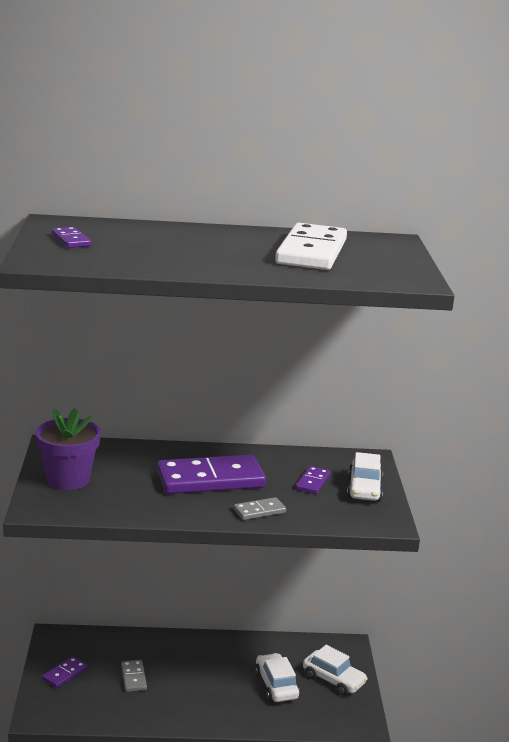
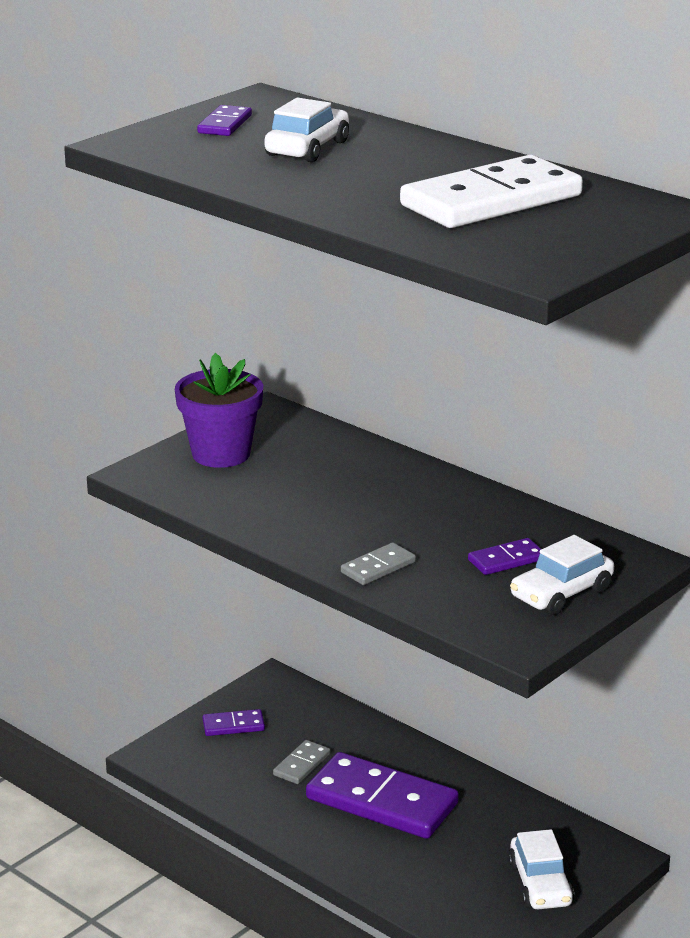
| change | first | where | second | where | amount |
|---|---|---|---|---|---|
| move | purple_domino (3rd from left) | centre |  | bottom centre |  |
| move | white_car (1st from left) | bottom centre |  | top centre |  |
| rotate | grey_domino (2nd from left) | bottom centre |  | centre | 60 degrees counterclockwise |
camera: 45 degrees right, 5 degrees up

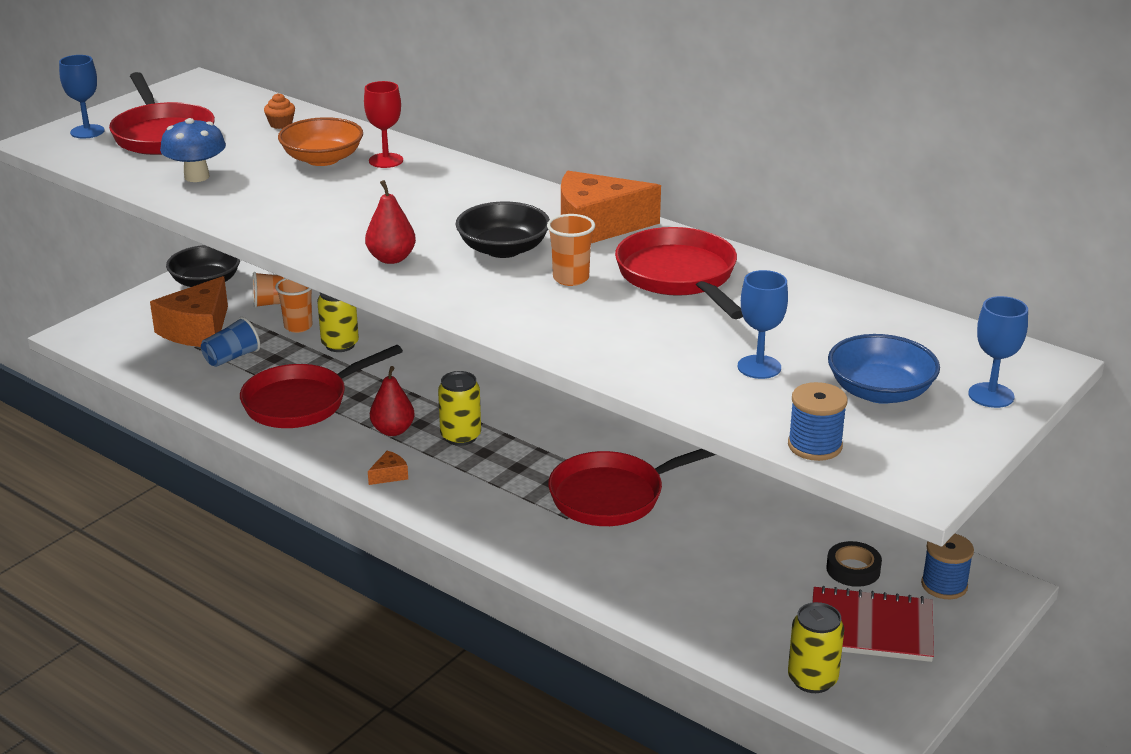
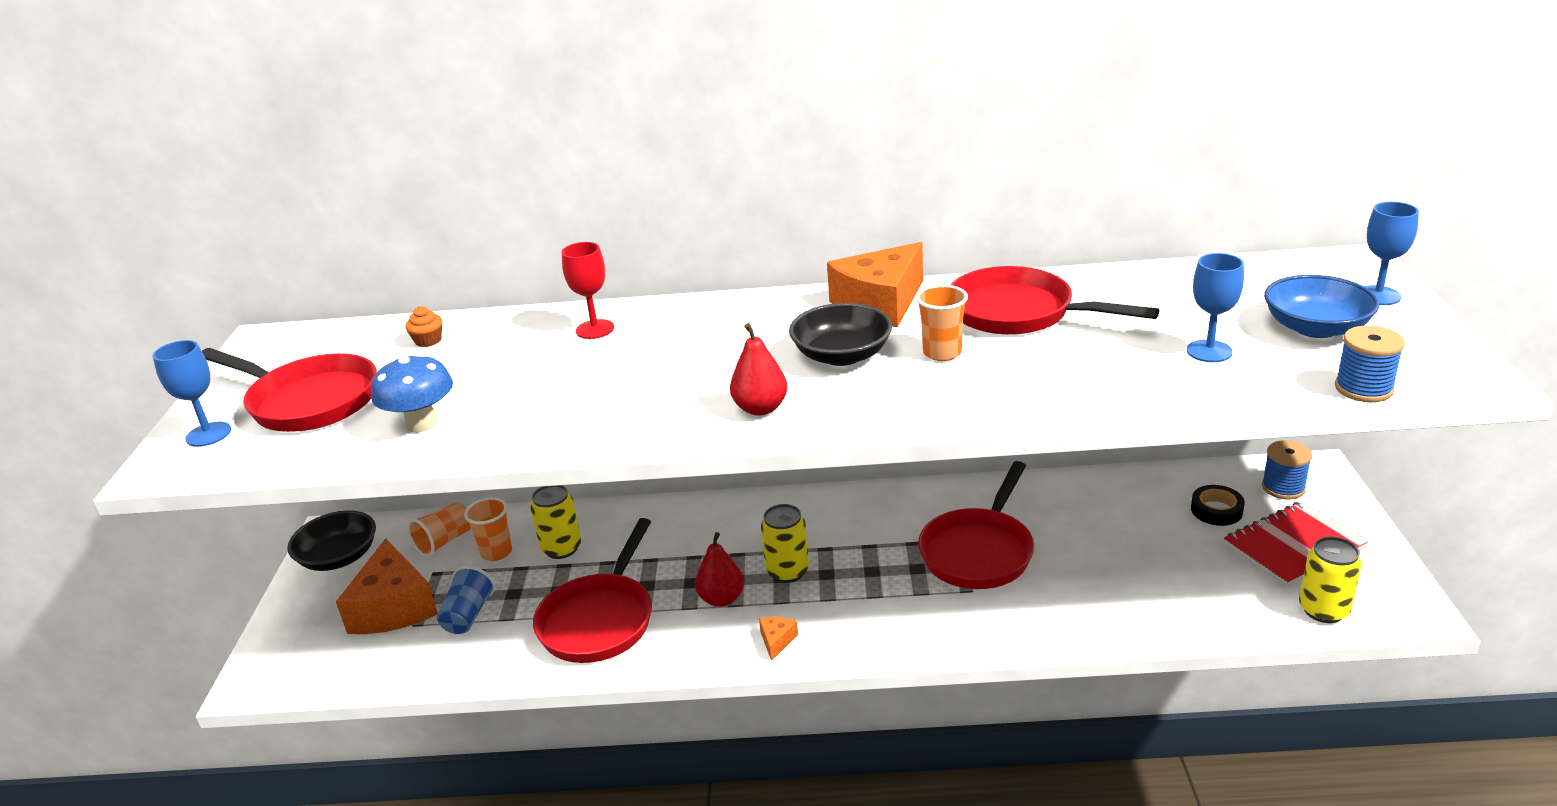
| change | first | where | second | where | amount |
|---|---|---|---|---|---|
| delete | orange_bowl | top left |  |  |  |
camera: 35 degrees left, 0 degrees up

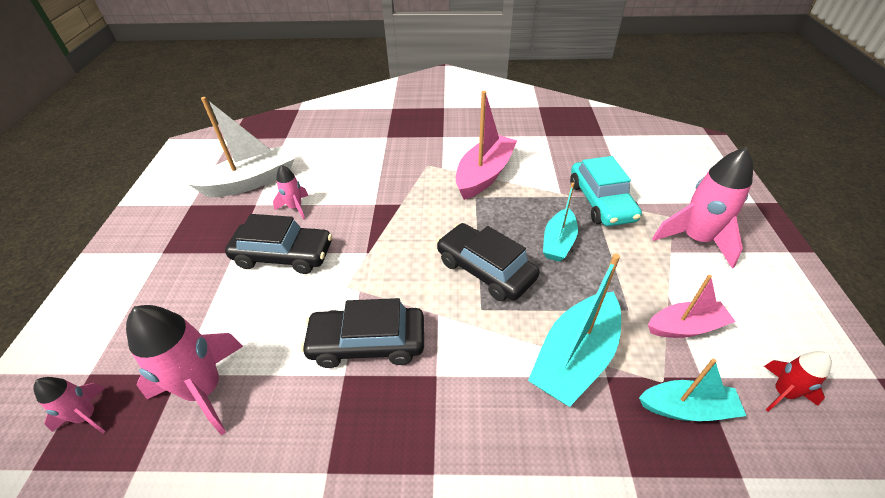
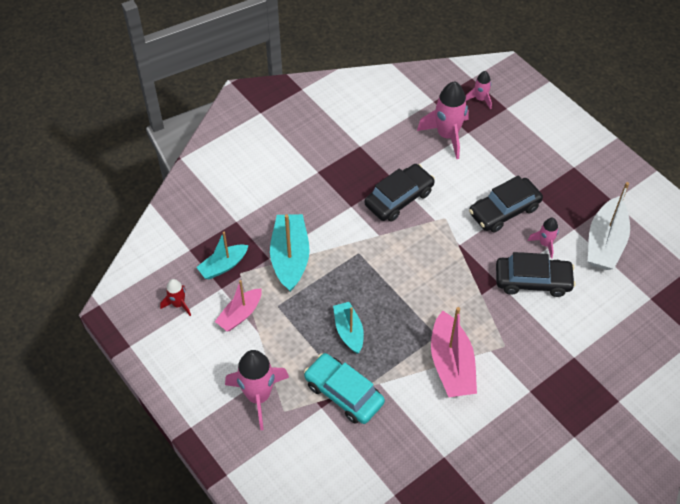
| change | first | where | second | where | amount |
|---|---|---|---|---|---|
| move | black_car (3rd from left) | centre |  | middle right |  |
camera: 140 degrees right, 10 degrees up

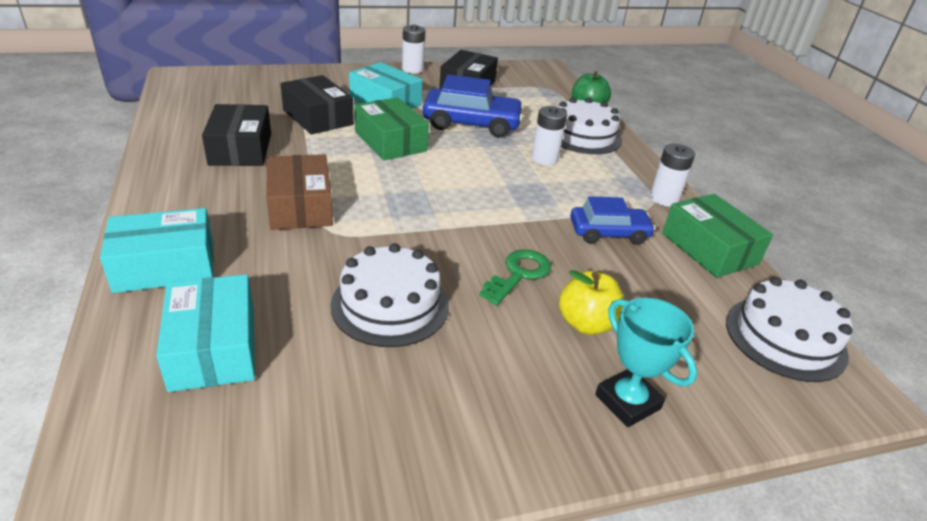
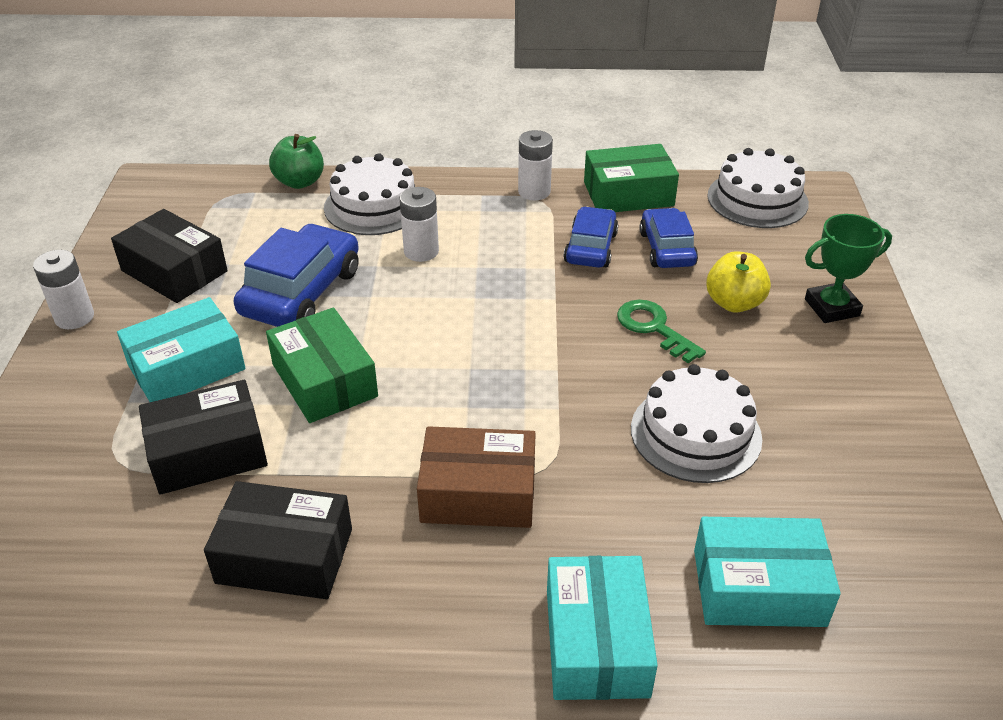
| change | first | where | second | where | amount |
|---|---|---|---|---|---|
| insert |  |  | blue_car (3rd from left) | top centre |  |
| recolor | turquoise_trophy | bottom right | green_trophy | middle right |  |
| rotate | green_box (1st from left) | top centre |  | middle left | 75 degrees clockwise |
camera: 70 degrees left, 5 degrees up

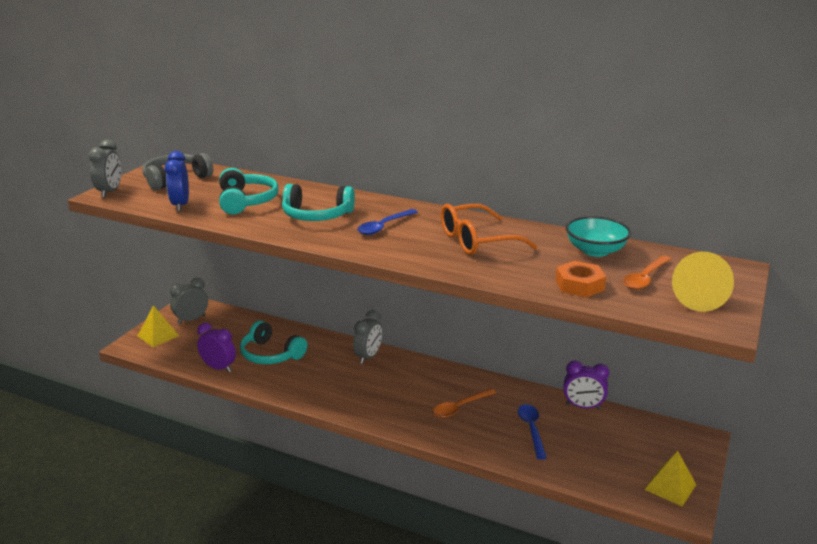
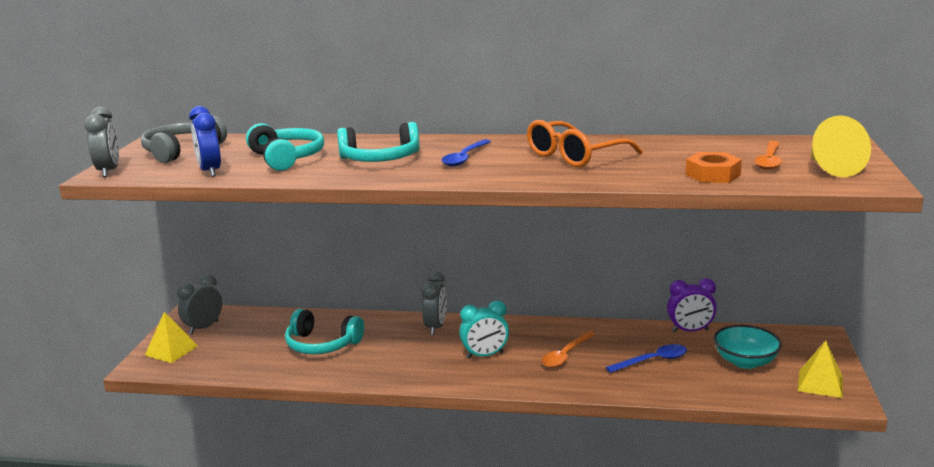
| change | first | where | second | where | amount |
|---|---|---|---|---|---|
| delete | purple_clock (1st from left) | middle left |  |  |  |
| insert |  |  | turquoise_clock | bottom centre |  |
| move | turquoise_bowl | middle right |  | bottom right |  |
| rotate | blue_spoon (2nd from left) | bottom centre |  | bottom right | 90 degrees clockwise |
camera: 15 degrees left, 5 degrees down

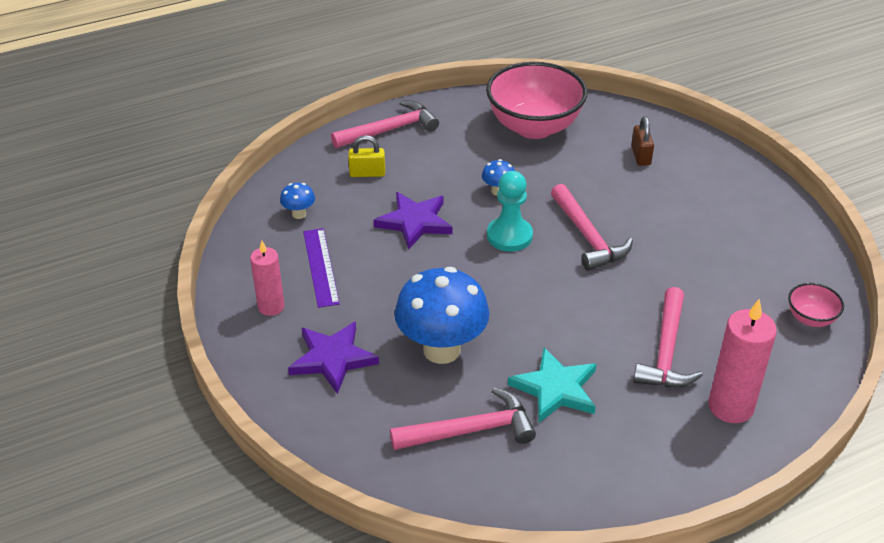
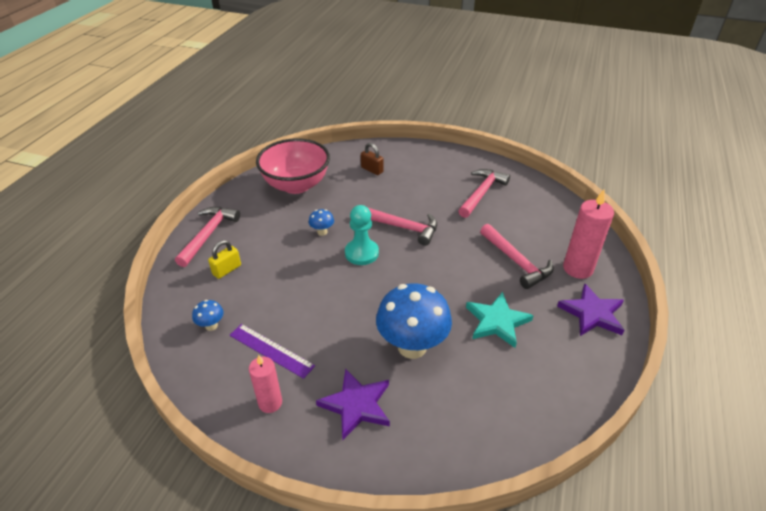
| change | first | where | second | where | amount |
|---|---|---|---|---|---|
| delete | pink_bowl (2nd from left) | middle right |  |  |  |
| move | purple_star (2nd from left) | centre |  | middle right |  |
| move | pink_hammer (2nd from left in the first image) | bottom centre | pink_hammer (3rd from left) | centre |  |
camera: 45 degrees left, 0 degrees up

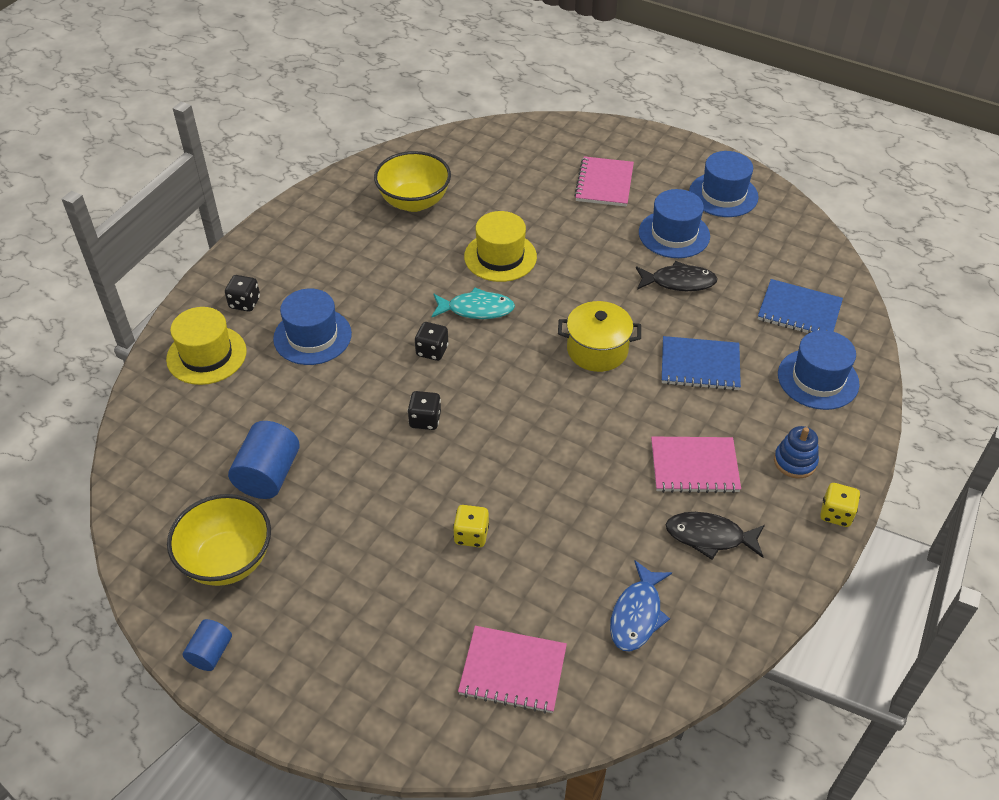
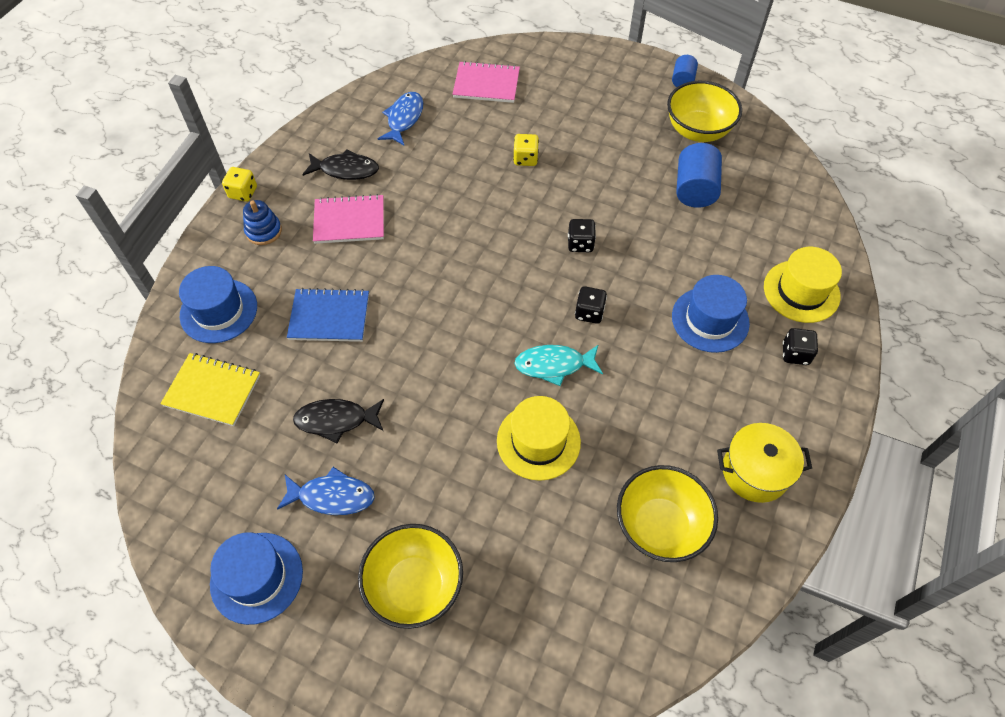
| change | first | where | second | where | amount |
|---|---|---|---|---|---|
| move | yellow_pot | centre |  | middle right |  |
| replace | pink_notebook (2nd from left) | top centre | yellow_bowl (1st from left) | bottom centre |  |
| replace | blue_hat (2nd from left) | top right | blue_fish (1st from left) | bottom left |  |
| recolor | blue_notebook (2nd from left) | middle right | yellow_notebook | middle left |  |
camera: 175 degrees right, 10 degrees up

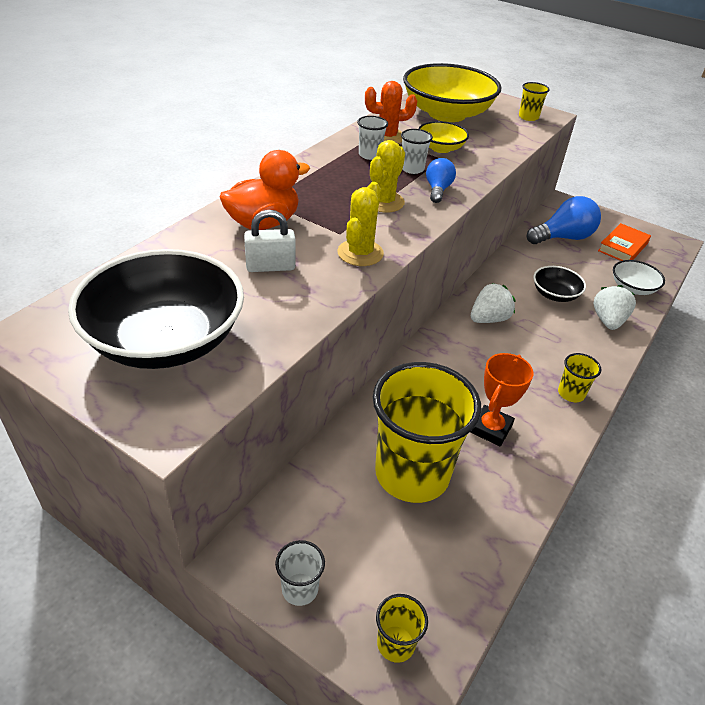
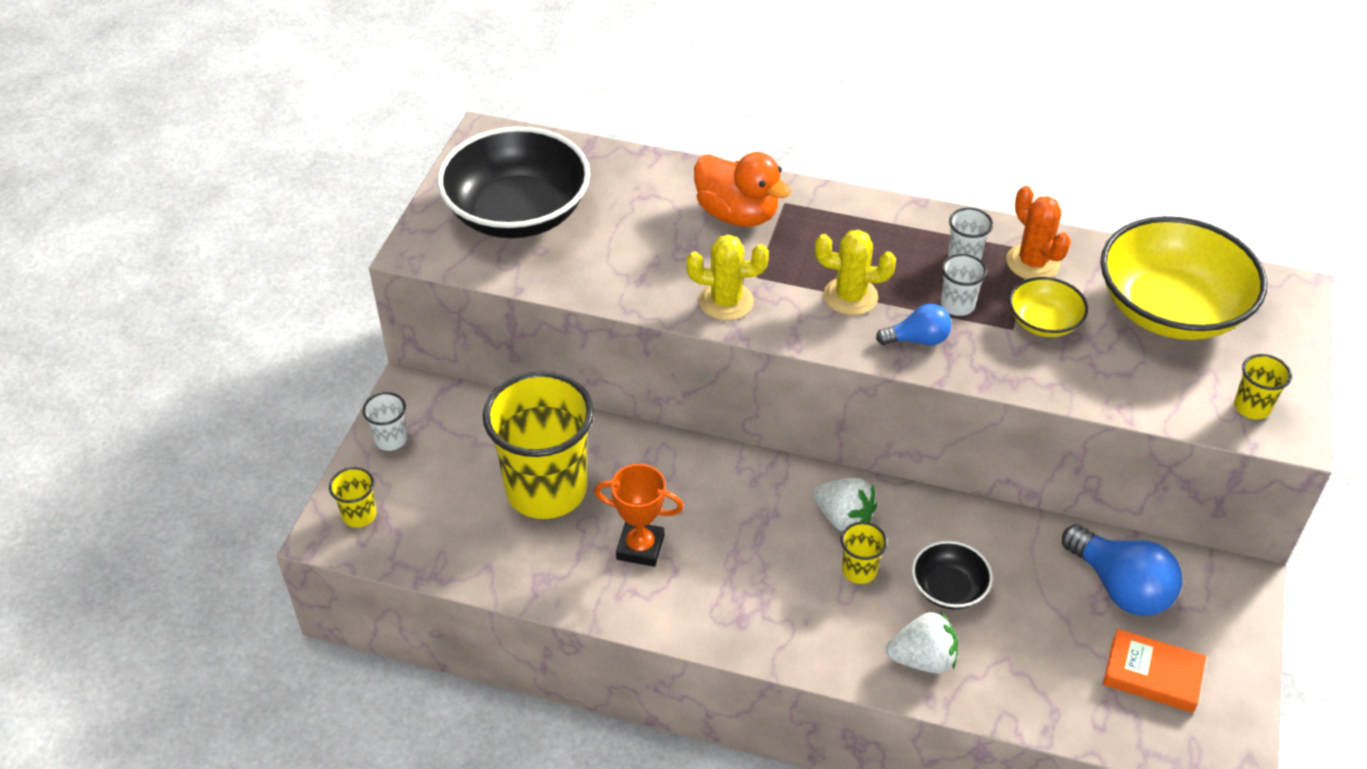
| change | first | where | second | where | amount |
|---|---|---|---|---|---|
| delete | white_padlock | centre |  |  |  |
| delete | white_bowl | middle right |  |  |  |
| move | yellow_cup (4th from left in the first image) | middle right | yellow_cup (3rd from left) | bottom centre |  |
camera: 75 degrees right, 5 degrees up

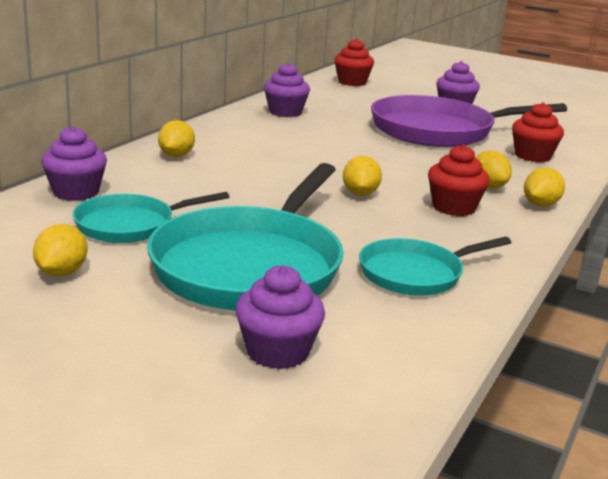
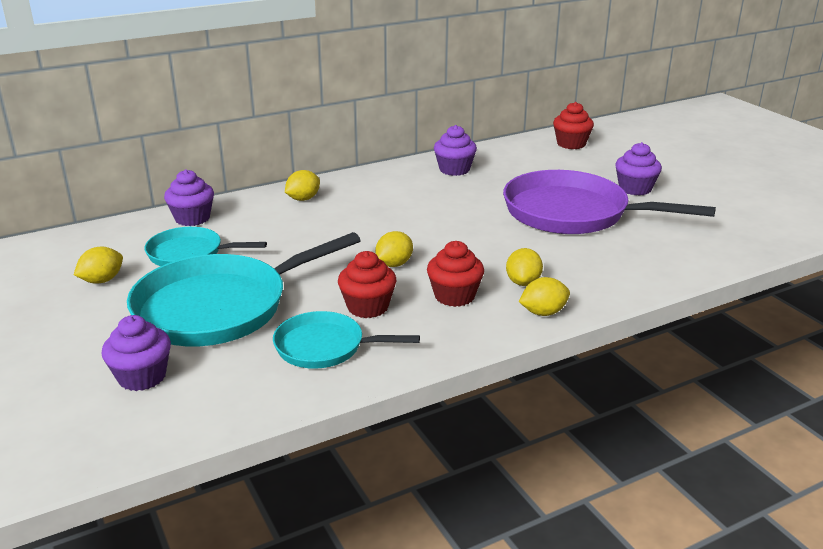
| change | first | where | second | where | amount |
|---|---|---|---|---|---|
| move | red_cupcake (3rd from left in the first image) | top right | red_cupcake (1st from left) | centre |  |
camera: 35 degrees right, 5 degrees up

